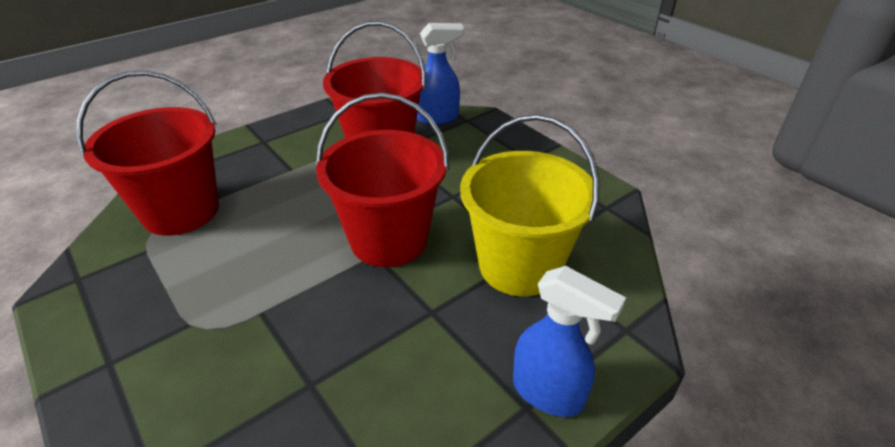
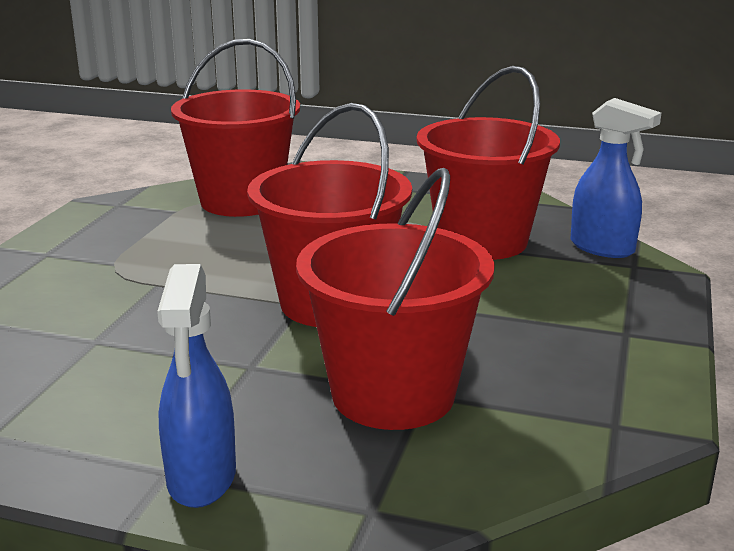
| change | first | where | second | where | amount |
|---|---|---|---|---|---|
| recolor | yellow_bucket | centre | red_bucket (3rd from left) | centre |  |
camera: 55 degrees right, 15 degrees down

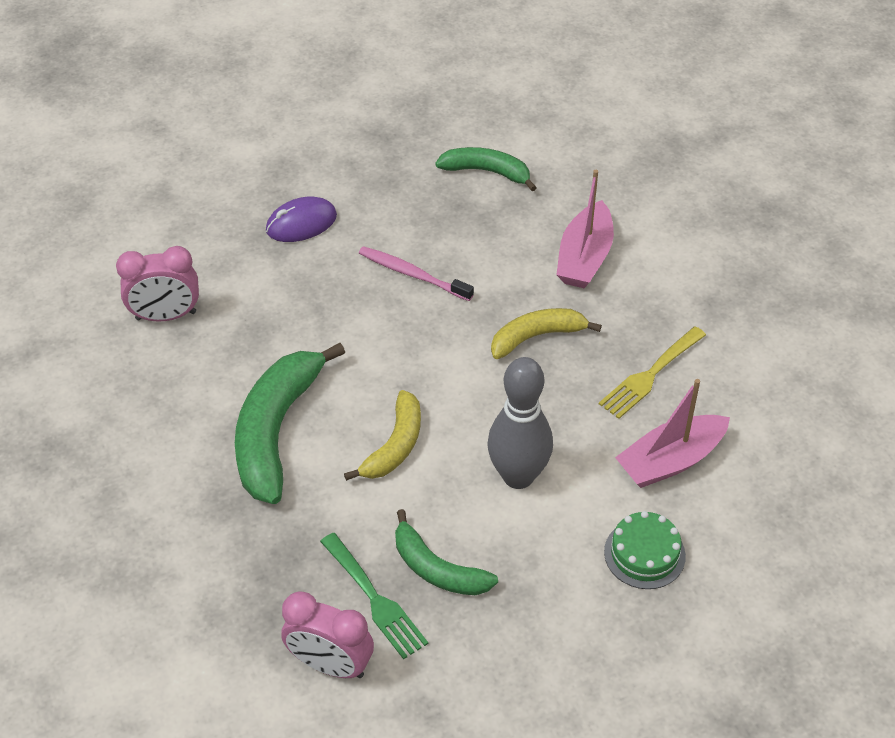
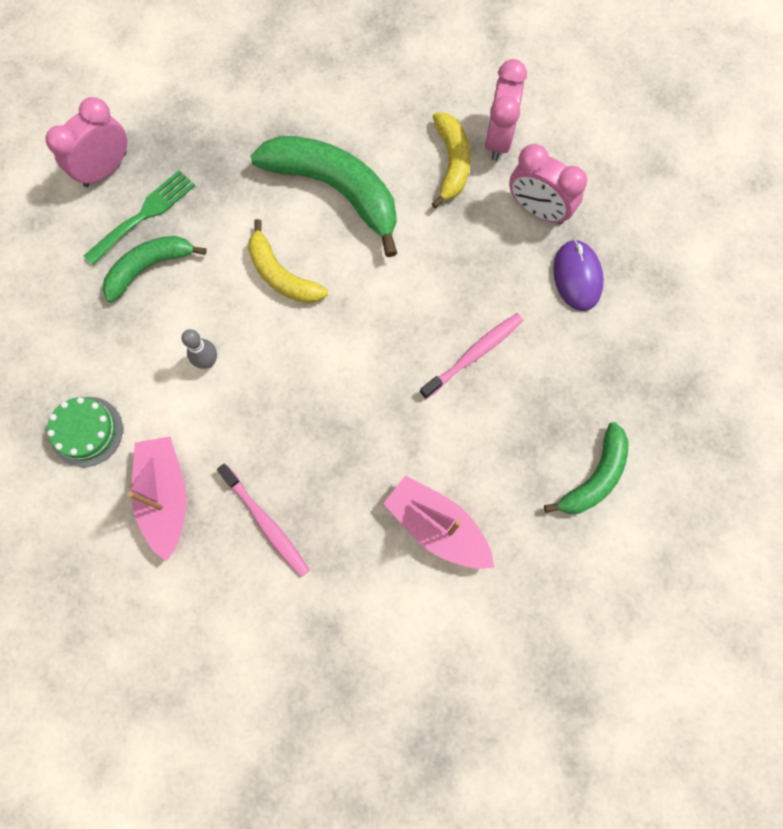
| change | first | where | second | where | amount |
|---|---|---|---|---|---|
| insert |  |  | pink_clock (3rd from left) | top right |  |
| move | yellow_banana (2nd from left) | centre |  | top centre |  |
| replace | yellow_fork | middle right | pink_toothbrush (1st from left) | centre |  |
| rotate | green_fork | bottom centre |  | top left | 150 degrees clockwise |
| resize | grey_bowling_pin | centre |  | middle left | x0.49 |
camera: 110 degrees right, 25 degrees up

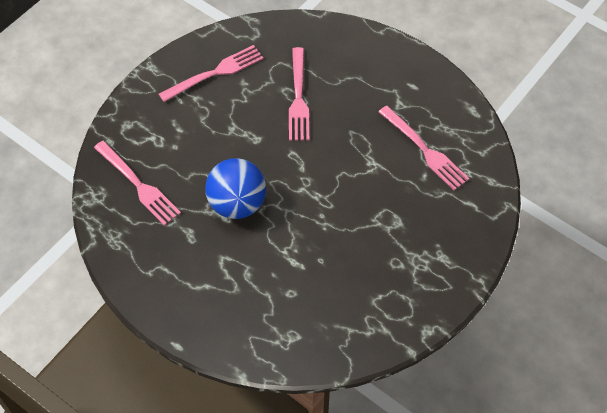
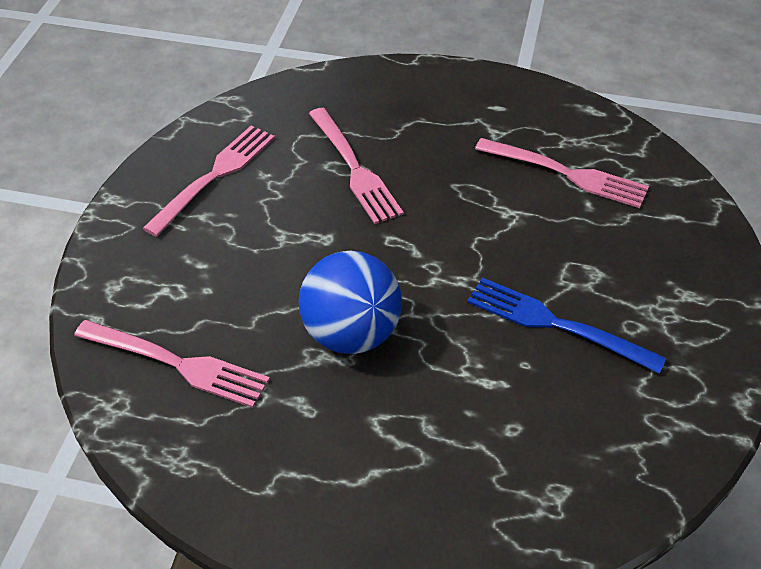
| change | first | where | second | where | amount |
|---|---|---|---|---|---|
| insert |  |  | blue_fork | middle right |  |
camera: 25 degrees left, 10 degrees down

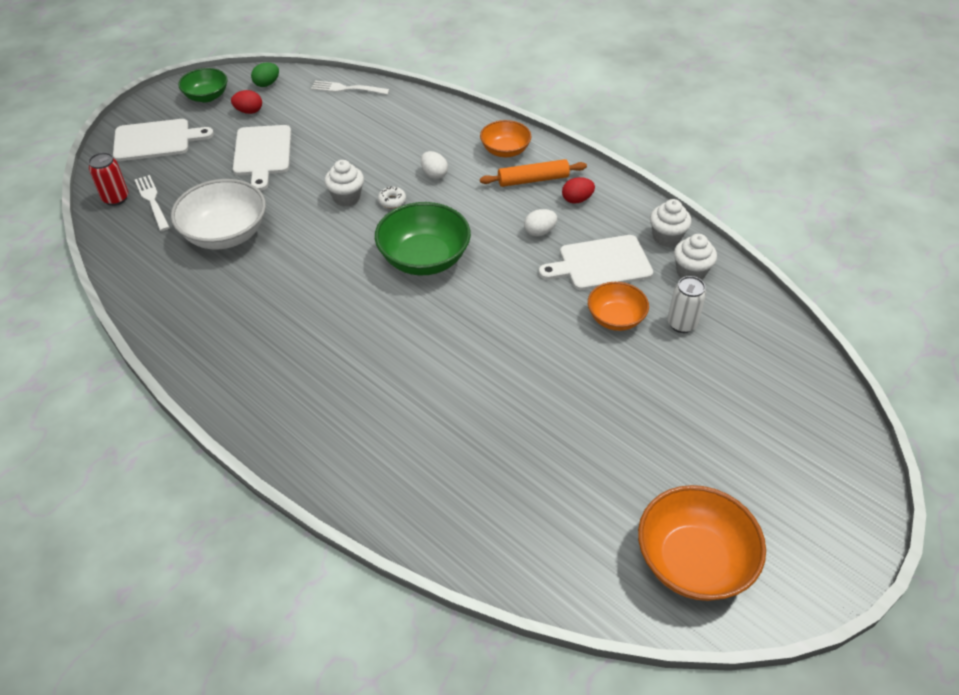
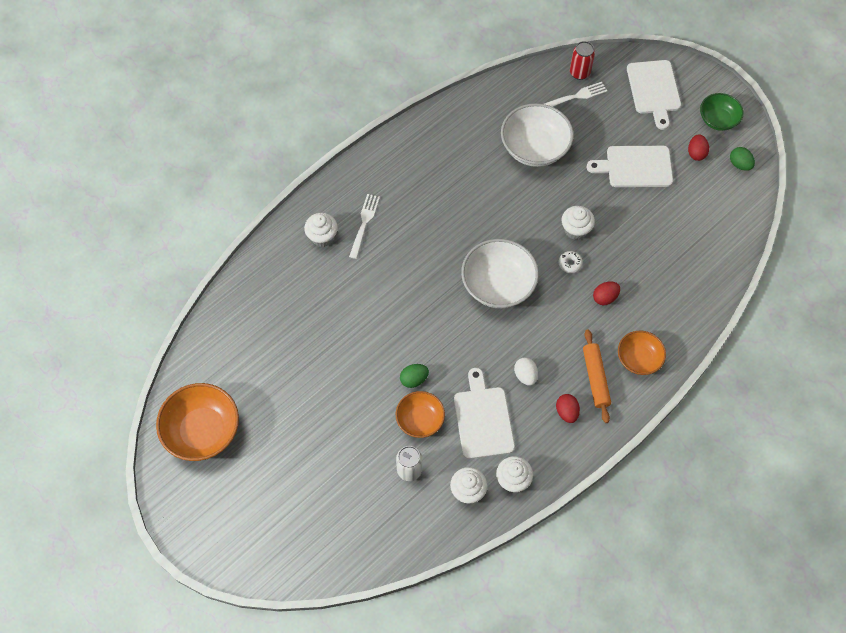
| change | first | where | second | where | amount |
|---|---|---|---|---|---|
| insert |  |  | white_cupcake (1st from left) | centre |  |
| insert |  |  | green_egg (1st from left) | centre |  |
| move | white_fork (2nd from left in the first image) | top centre | white_fork (1st from left) | centre |  |
| recolor | green_bowl (2nd from left) | centre | white_bowl (1st from left) | centre |  |
| recolor | white_egg (1st from left) | top centre | red_egg (2nd from left) | middle right |  |
camera: 95 degrees right, 15 degrees up

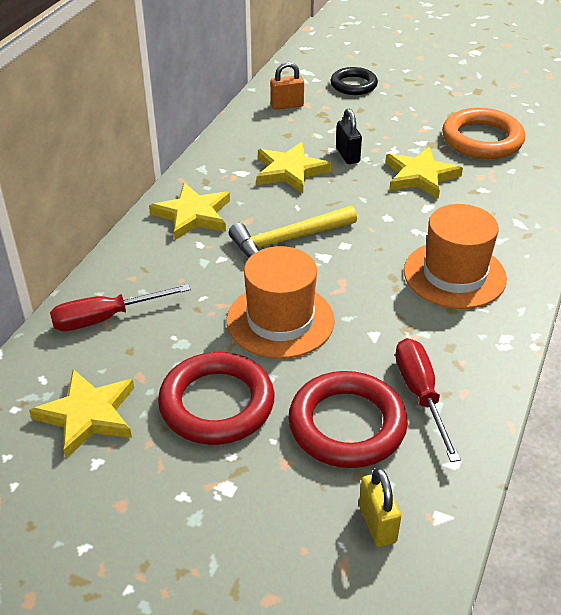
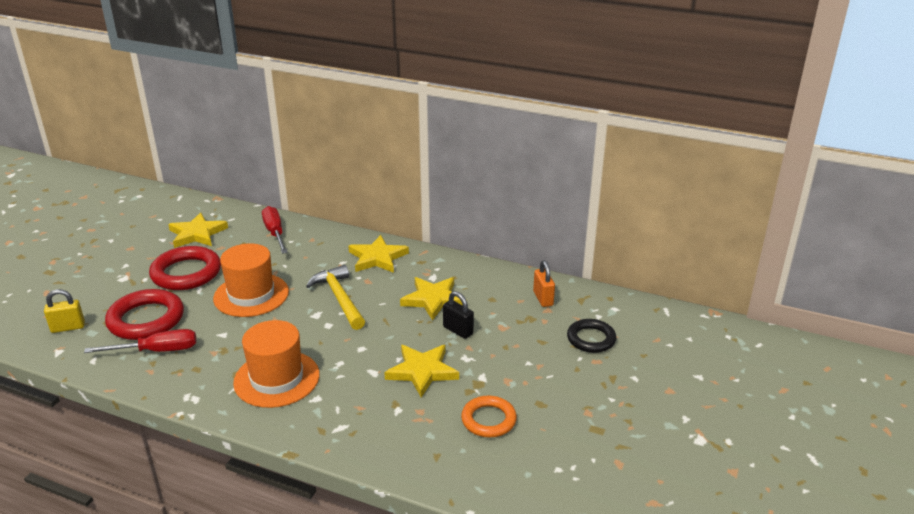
| change | first | where | second | where | amount |
|---|---|---|---|---|---|
| rotate | black_padlock | top centre |  | centre | 60 degrees clockwise |
| resize | orange_ring | top right |  | bottom centre | x0.63 |
camera: 90 degrees right, 10 degrees down

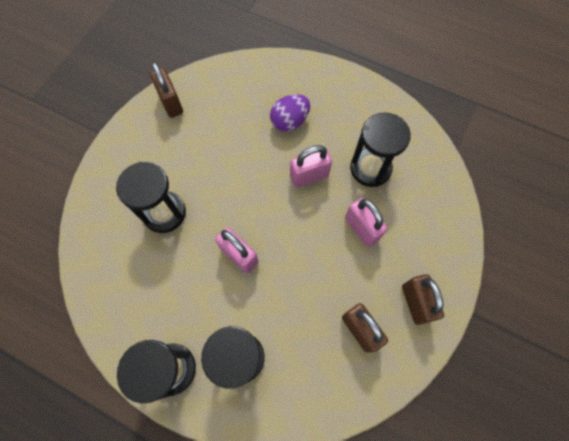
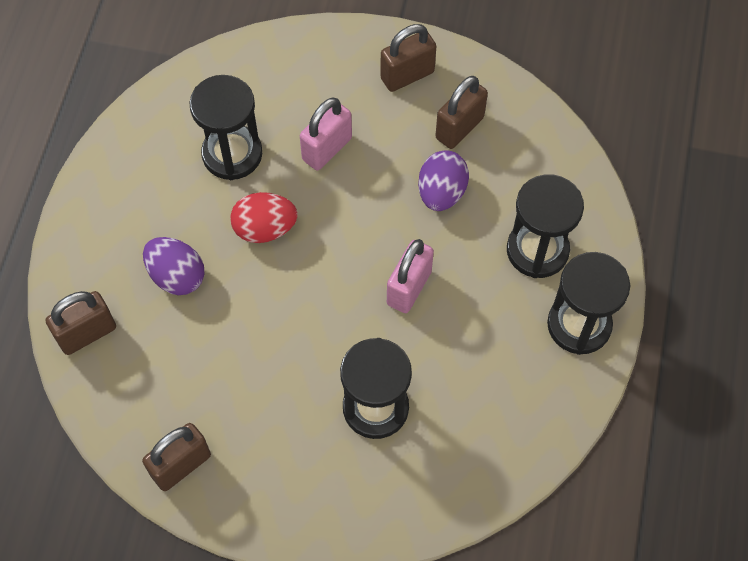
| change | first | where | second | where | amount |
|---|---|---|---|---|---|
| insert |  |  | brown_padlock (1st from left) | middle left |  |
| insert |  |  | purple_egg (2nd from left) | top centre |  |
| replace | pink_padlock (2nd from left) | centre | red_egg | centre |  |
camera: 105 degrees left, 5 degrees down

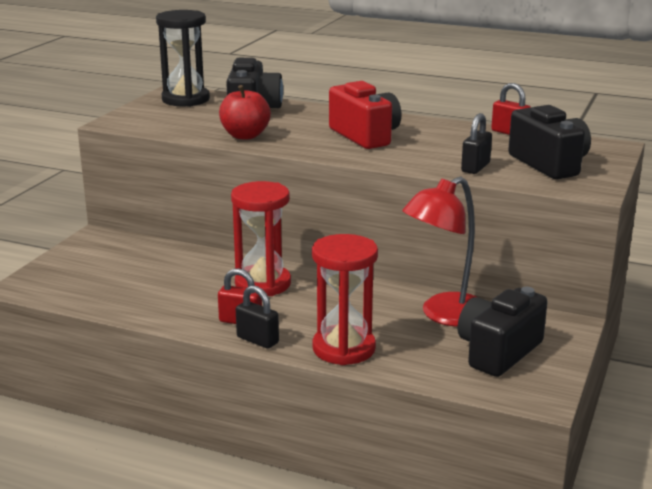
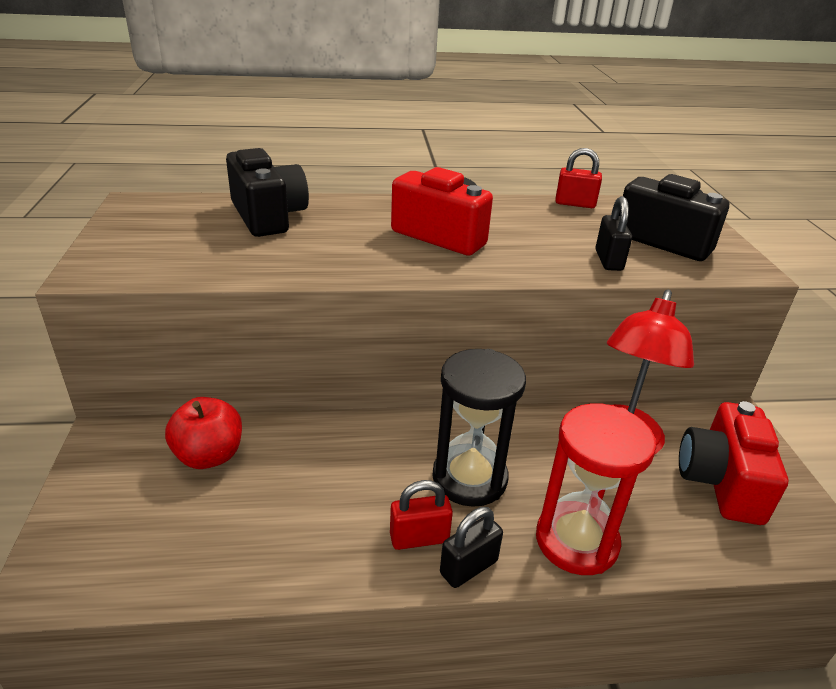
| change | first | where | second | where | amount |
|---|---|---|---|---|---|
| delete | red_hourglass (1st from left) | centre |  |  |  |
| move | black_hourglass | top left |  | centre |  |
| move | red_apple | top centre |  | middle left |  |
| recolor | black_camera (2nd from left) | bottom right | red_camera (2nd from left) | bottom right |  |
| rotate | black_padlock (1st from left) | centre |  | bottom centre | 45 degrees counterclockwise |
camera: 30 degrees left, 10 degrees up

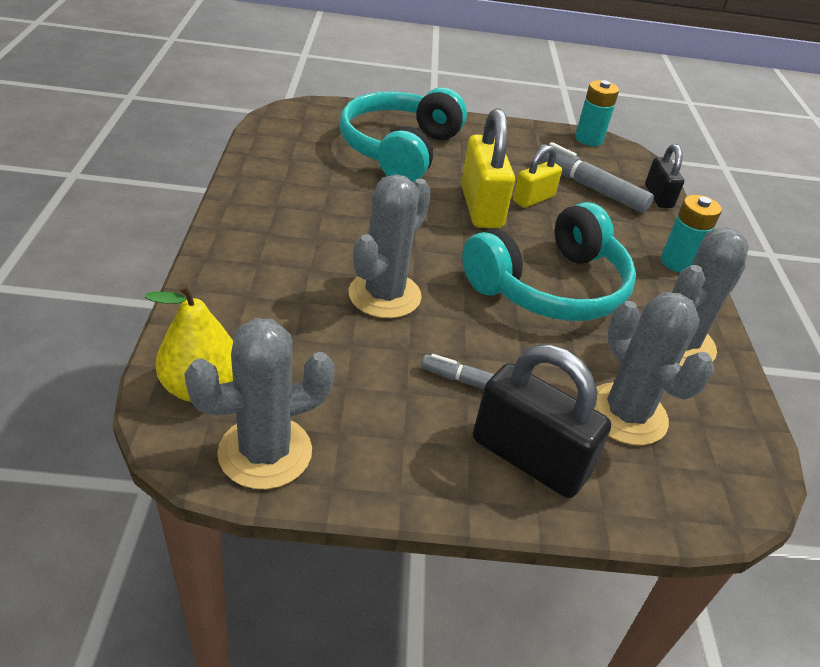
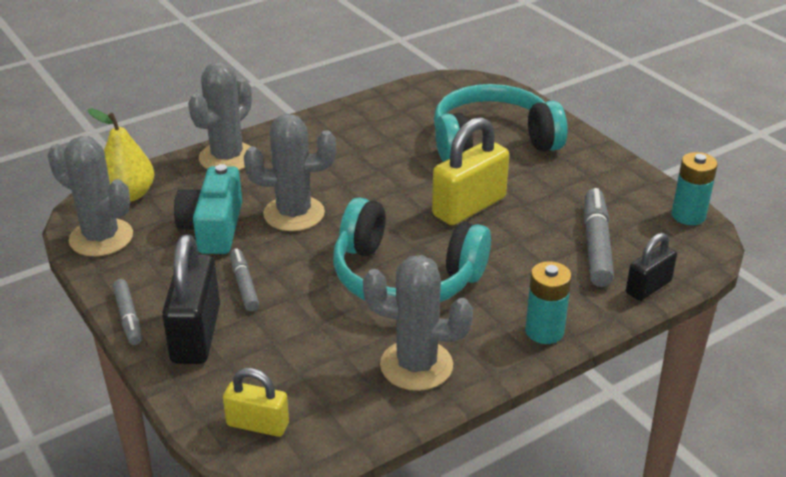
| change | first | where | second | where | amount |
|---|---|---|---|---|---|
| insert |  |  | grey_marker (1st from left) | middle left |  |
| insert |  |  | turquoise_camera | middle left |  |
| move | yellow_padlock (2nd from left in the first image) | top centre | yellow_padlock (1st from left) | bottom left |  |
| move | grey_cactus (3rd from left in the first image) | middle right | grey_cactus (2nd from left) | top left |  |
camera: 60 degrees right, 5 degrees down

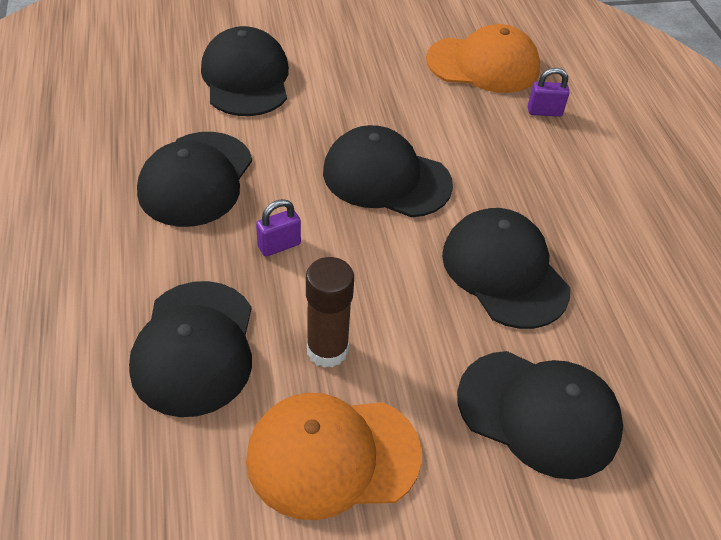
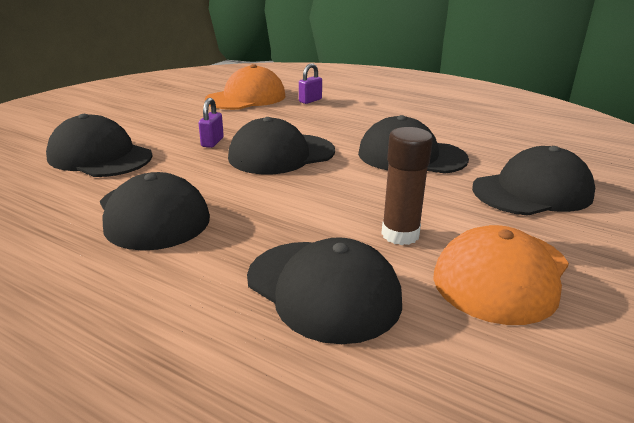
| change | first | where | second | where | amount |
|---|---|---|---|---|---|
| move | purple_padlock (1st from left) | centre |  | top left |  |
camera: 45 degrees left, 20 degrees down

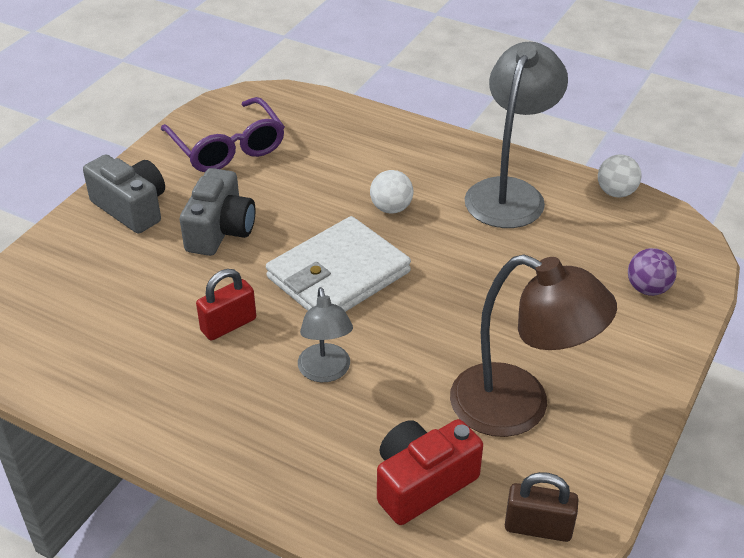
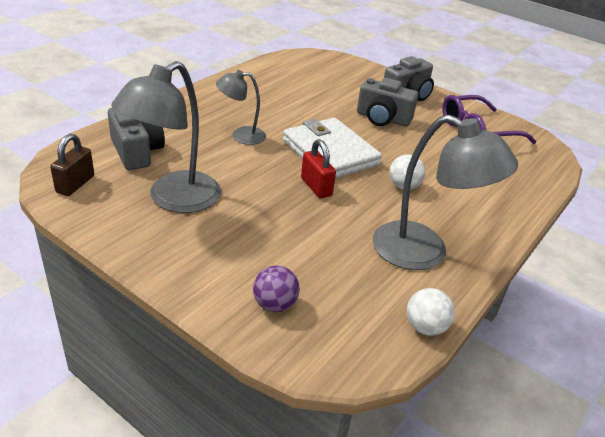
| change | first | where | second | where | amount |
|---|---|---|---|---|---|
| move | red_padlock | middle left |  | centre |  |
| recolor | red_camera | bottom centre | grey_camera (1st from left) | top left |  |
| recolor | brown_lamp | middle right | grey_lamp (1st from left) | top left |  |
camera: 95 degrees right, 5 degrees down

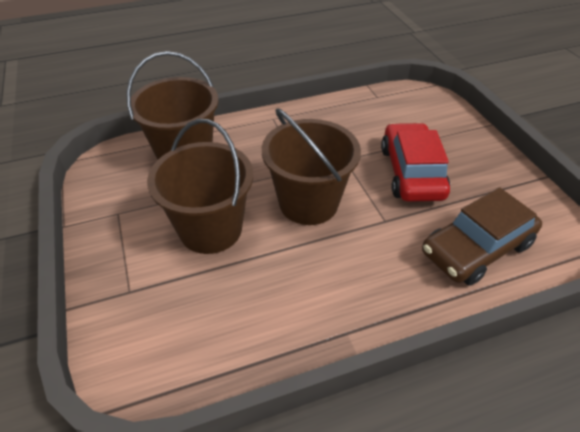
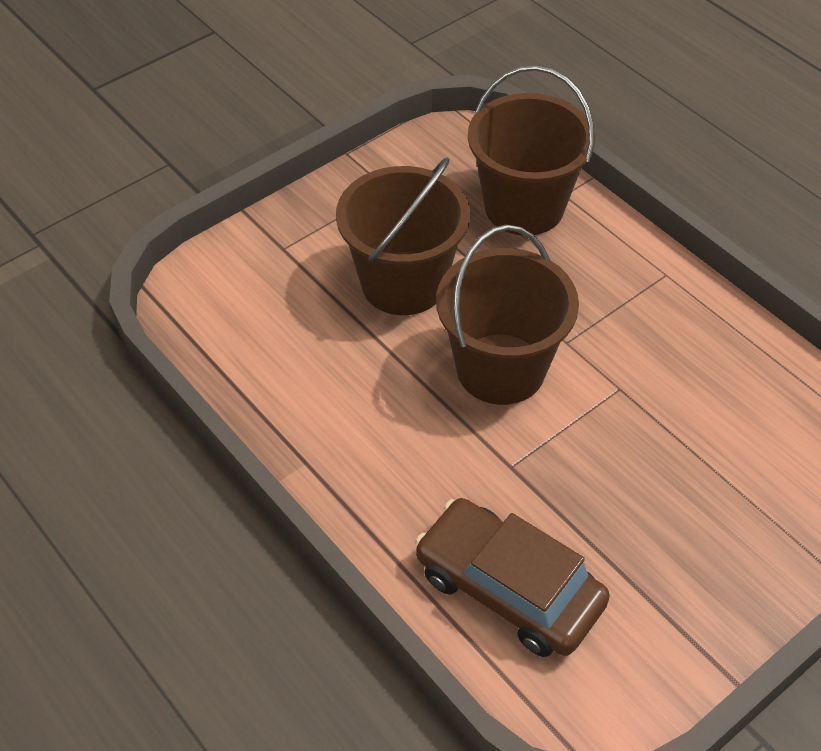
| change | first | where | second | where | amount |
|---|---|---|---|---|---|
| delete | red_car | middle right |  |  |  |
camera: 70 degrees right, 5 degrees up

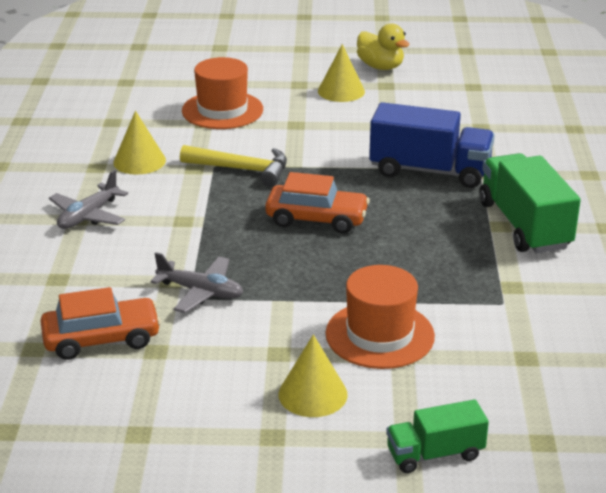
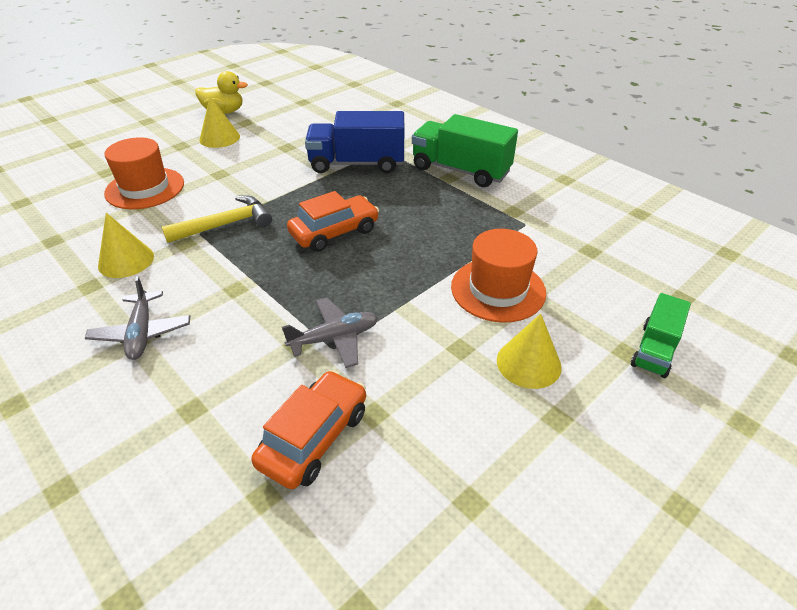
| change | first | where | second | where | amount |
|---|---|---|---|---|---|
| rotate | blue_truck | top right |  | top centre | 150 degrees counterclockwise |
camera: 45 degrees left, 10 degrees up

